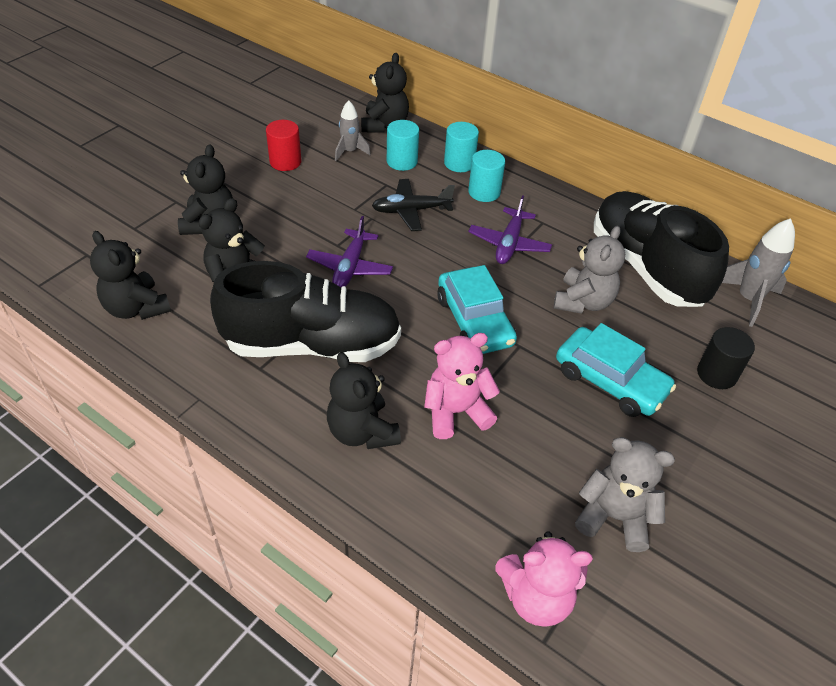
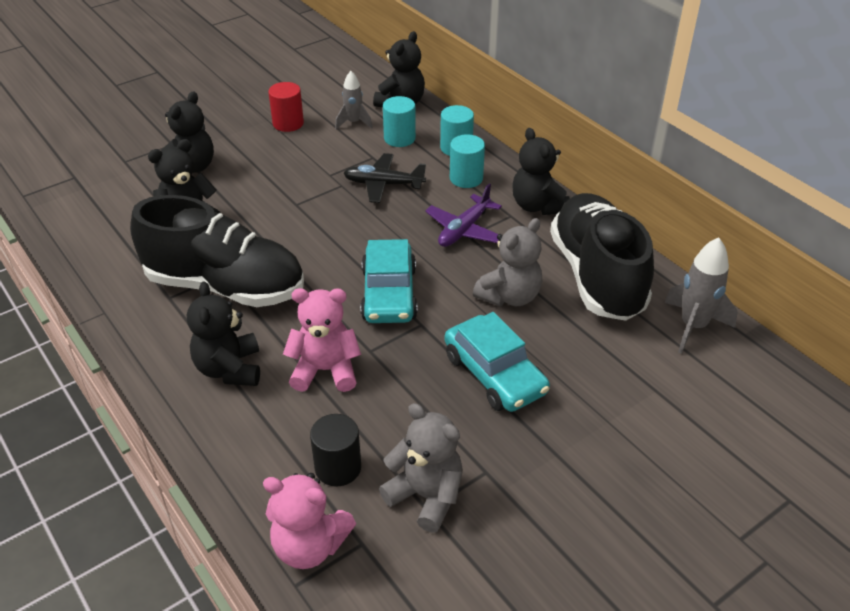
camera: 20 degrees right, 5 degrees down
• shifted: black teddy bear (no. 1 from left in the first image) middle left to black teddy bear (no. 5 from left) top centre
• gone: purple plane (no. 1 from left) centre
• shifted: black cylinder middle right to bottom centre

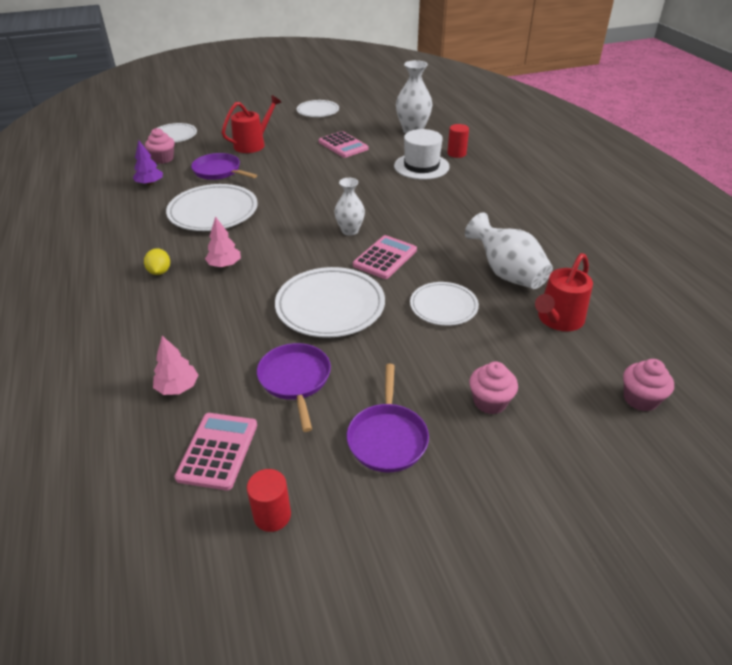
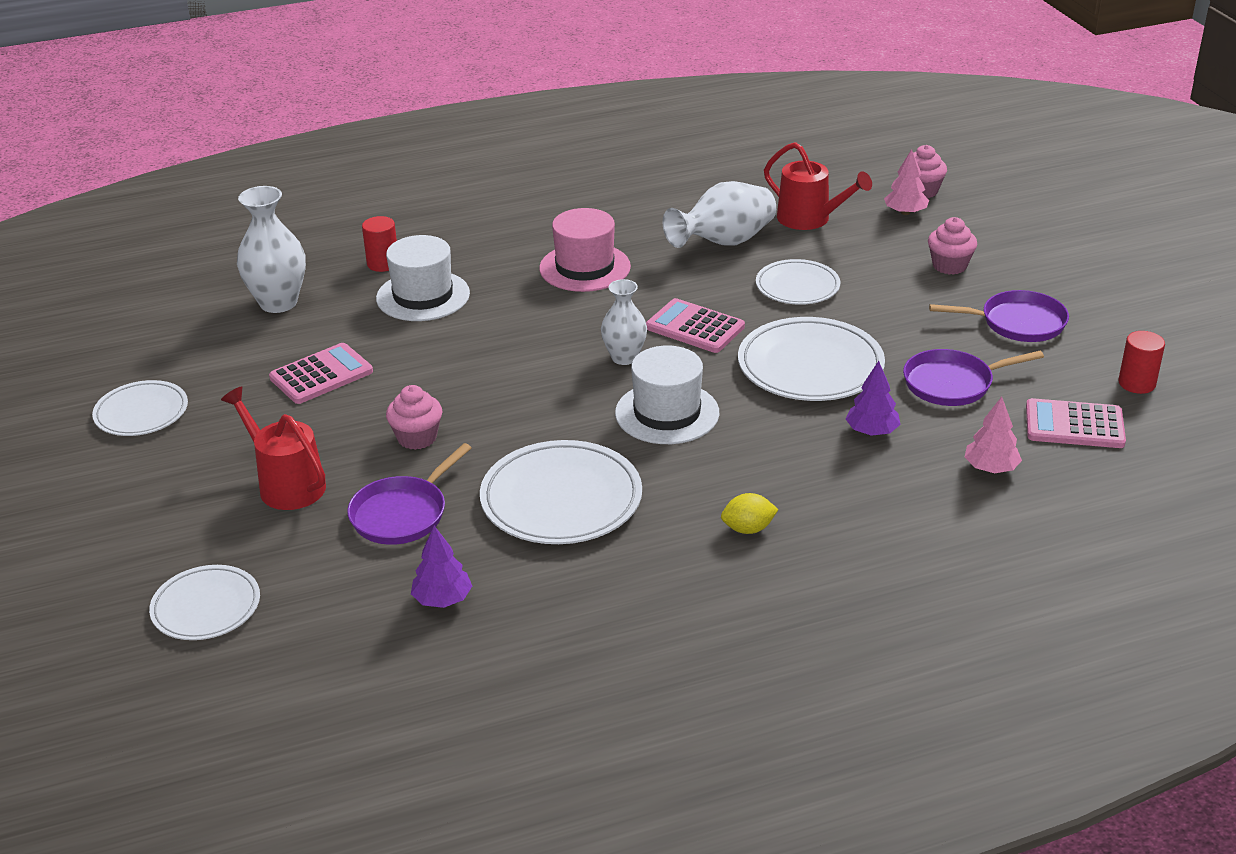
camera: 90 degrees left, 5 degrees down
• shifted: pink cupcake (no. 1 from left) top left to centre
• shifted: pink tree (no. 2 from left in the first image) middle left to pink tree (no. 1 from left) top right
• new: pink hat top centre
• new: white hat (no. 2 from left) centre
• new: purple tree (no. 2 from left) middle right

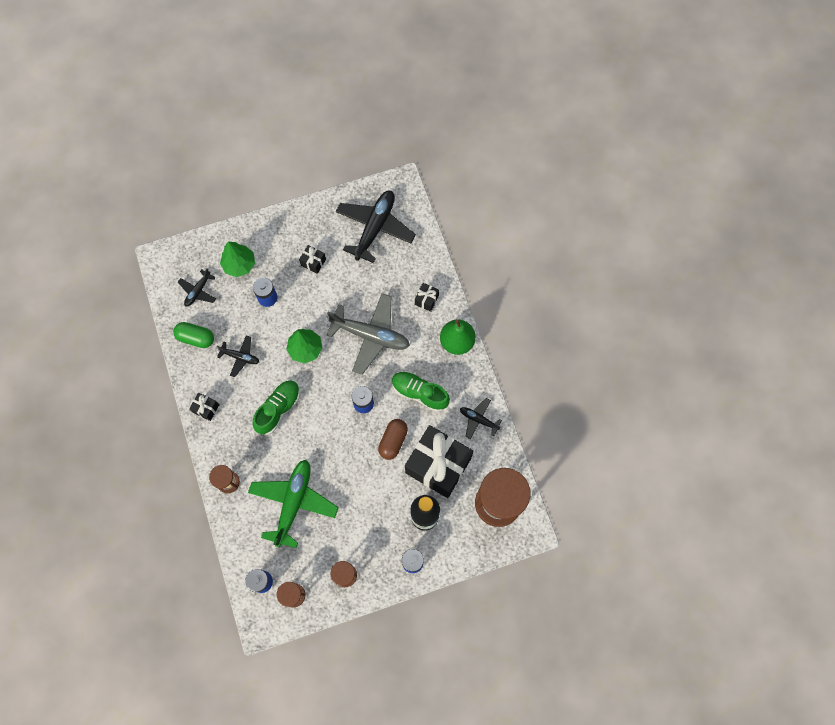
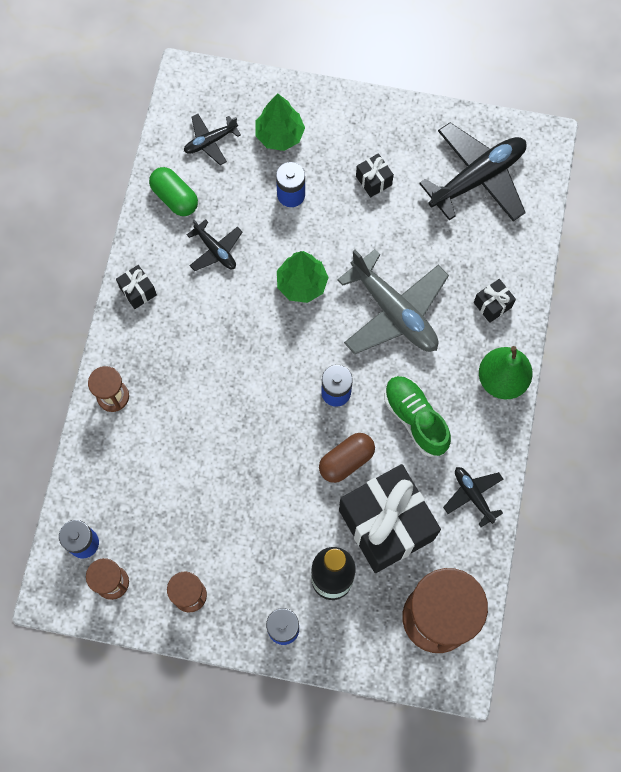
camera: 30 degrees right, 0 degrees up
• gone: green plane bottom centre
• gone: green shoe (no. 1 from left) middle left

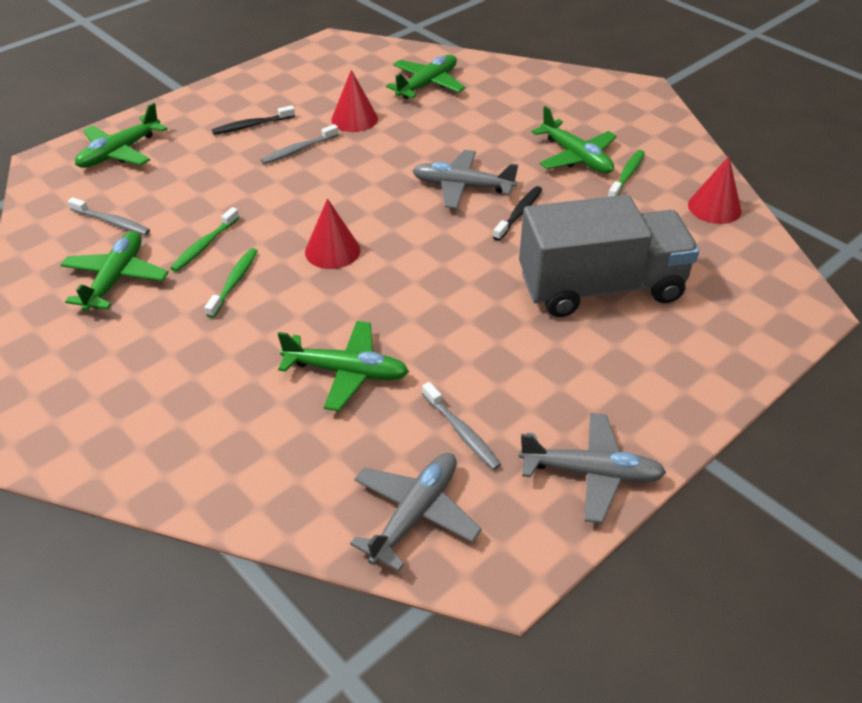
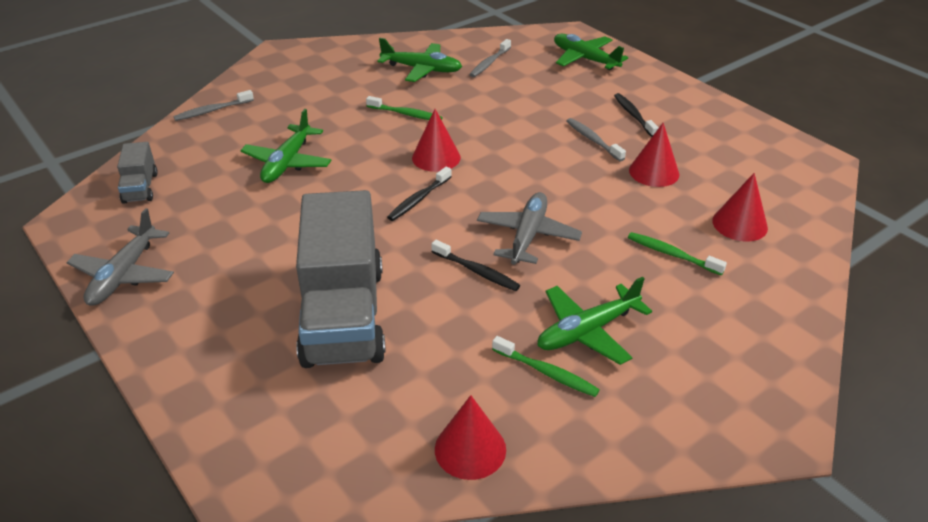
camera: 95 degrees right, 5 degrees down
• shifted: green toothbrush (no. 1 from left in the first image) middle left to green toothbrush (no. 3 from left) middle right
• swapped: grey plane (no. 1 from left) bottom centre to grey truck (no. 1 from left) top left
• swapped: green plane (no. 4 from left) top centre to red cone (no. 4 from left) middle right
• shifted: grey toothbrush (no. 3 from left in the first image) centre to grey toothbrush (no. 1 from left) top left
• new: black toothbrush (no. 1 from left) centre

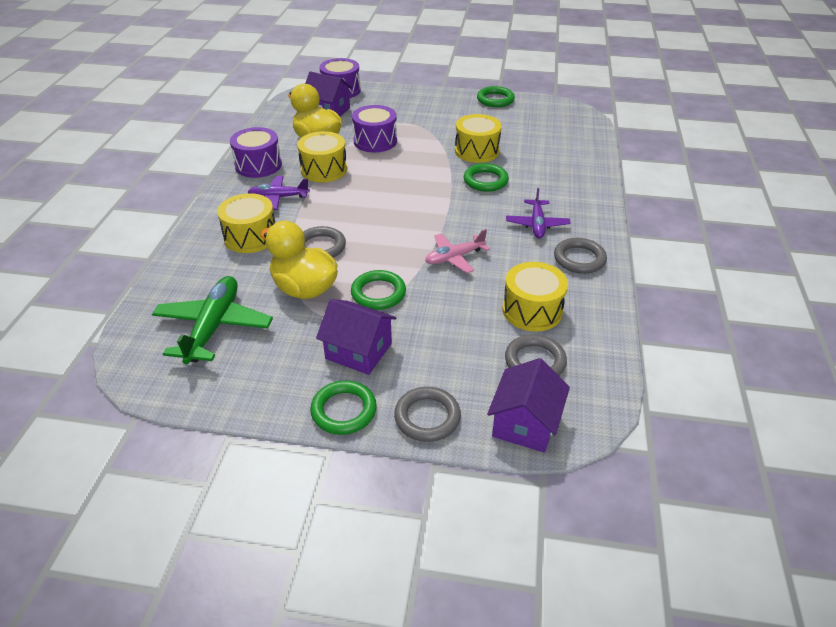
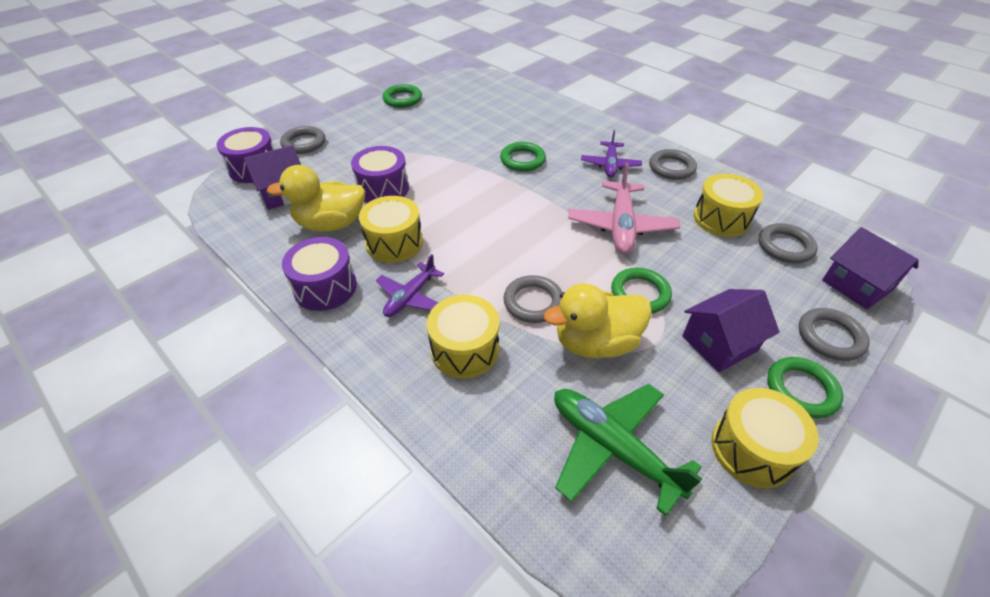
camera: 55 degrees left, 5 degrees up
• scaled: pink plane centre = centre x1.59
• shifted: yellow drum (no. 3 from left in the first image) top centre to yellow drum (no. 4 from left) bottom right
• rotated: purple plane (no. 2 from left) centre = top centre 60 degrees clockwise
• new: grey ring (no. 1 from left) top left

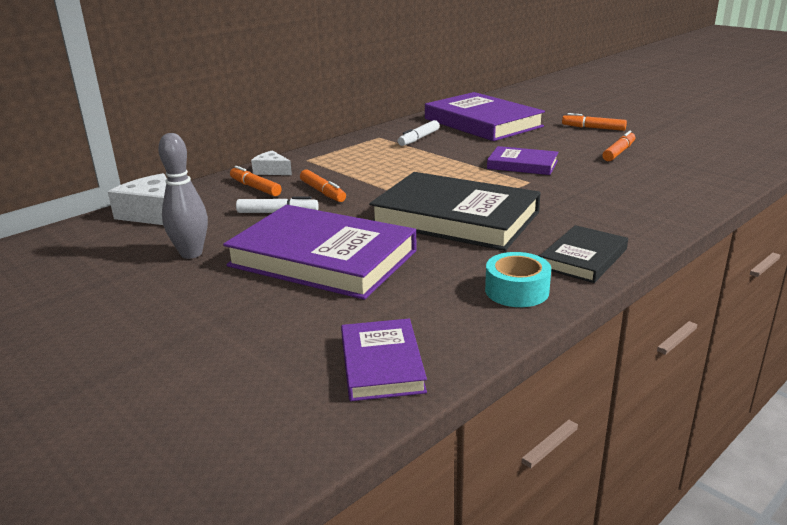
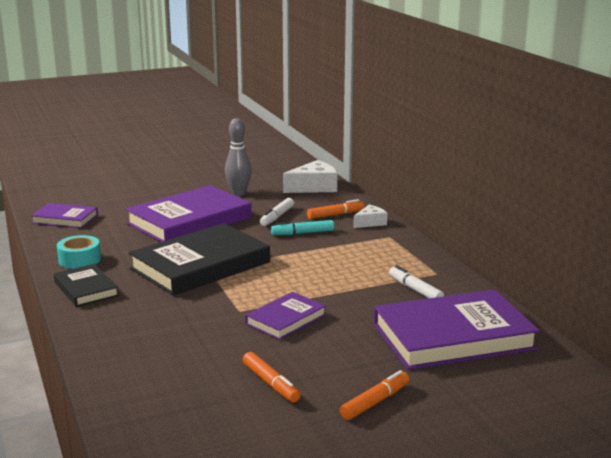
camera: 110 degrees right, 5 degrees down
• repainted: orange marker (no. 2 from left) centre to turquoise marker centre

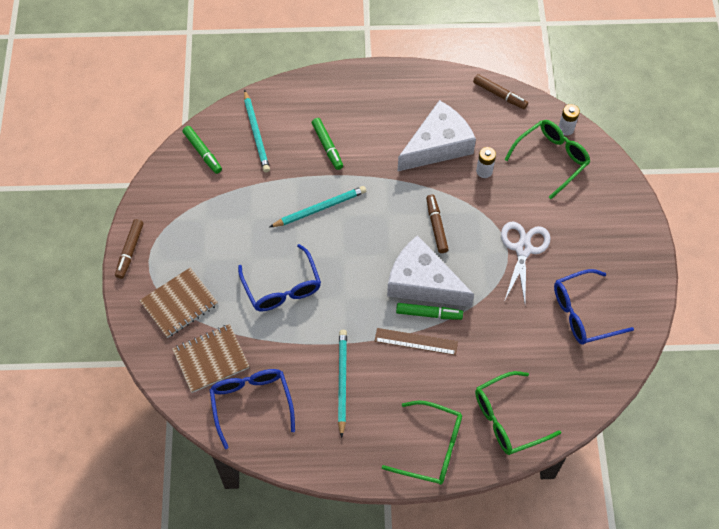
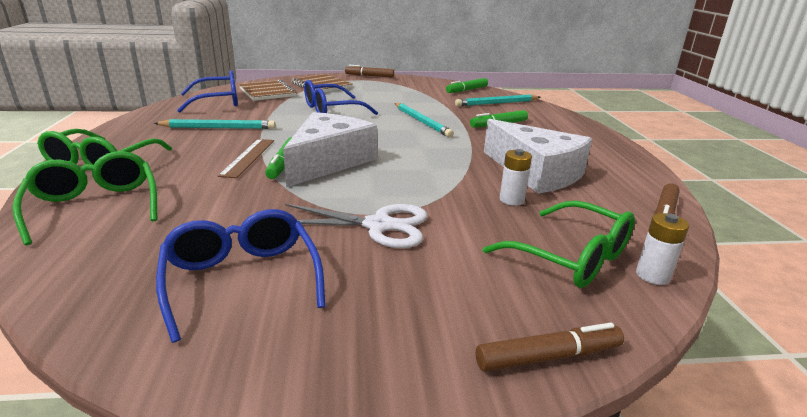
camera: 85 degrees right, 35 degrees down
• shifted: brown marker (no. 2 from left) centre to bottom right

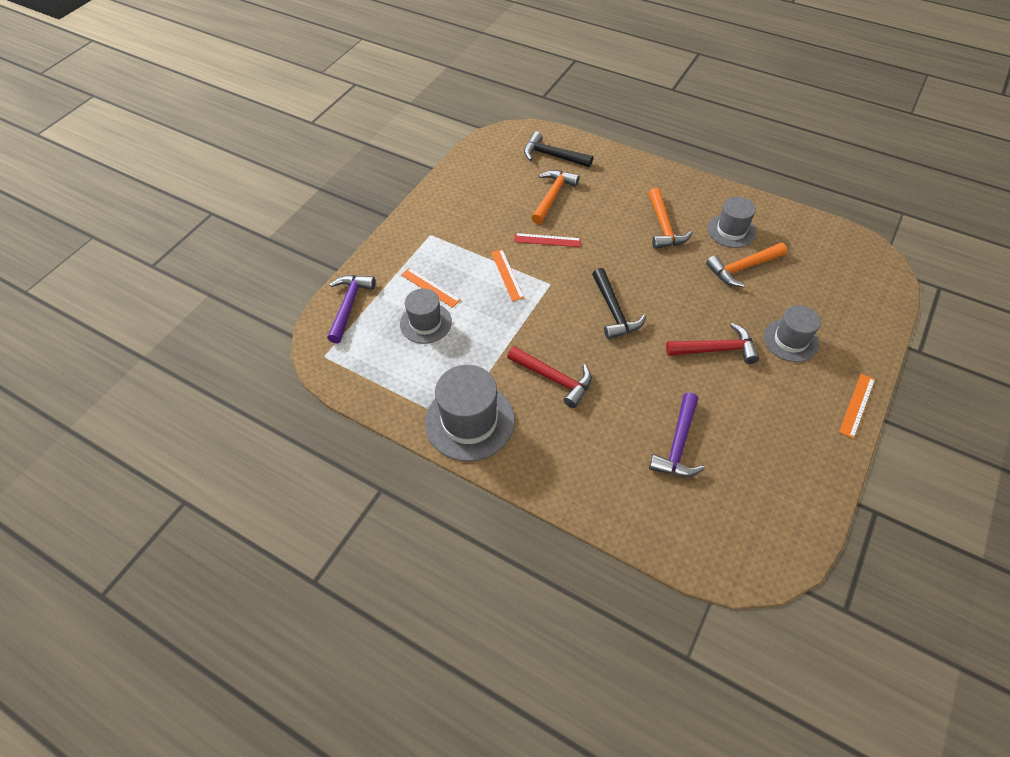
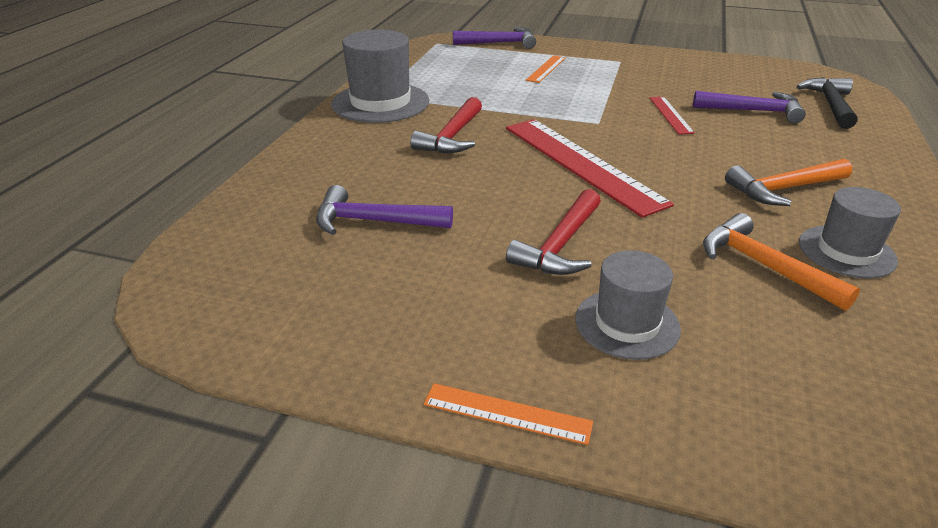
camera: 75 degrees right, 20 degrees down
• gone: grey hat (no. 1 from left) centre
• gone: orange ruler (no. 2 from left) centre
• repainted: orange hammer (no. 1 from left) top centre to purple hammer (no. 3 from left) top right
• swapped: black hammer (no. 2 from left) centre to red ruler (no. 1 from left) top centre
• rotated: red hammer (no. 2 from left) middle right = centre 45 degrees clockwise

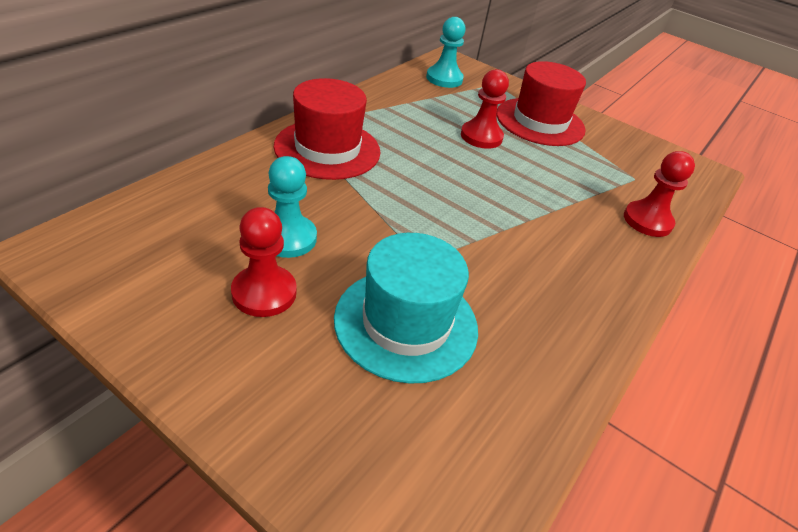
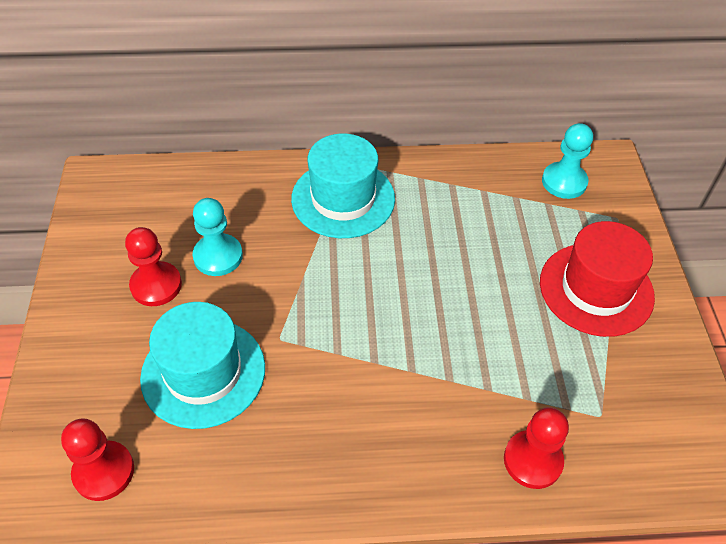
camera: 55 degrees right, 10 degrees up
• repainted: red hat (no. 1 from left) top centre to turquoise hat (no. 2 from left) centre
• shifted: red pawn (no. 2 from left in the first image) top centre to red pawn (no. 1 from left) bottom left

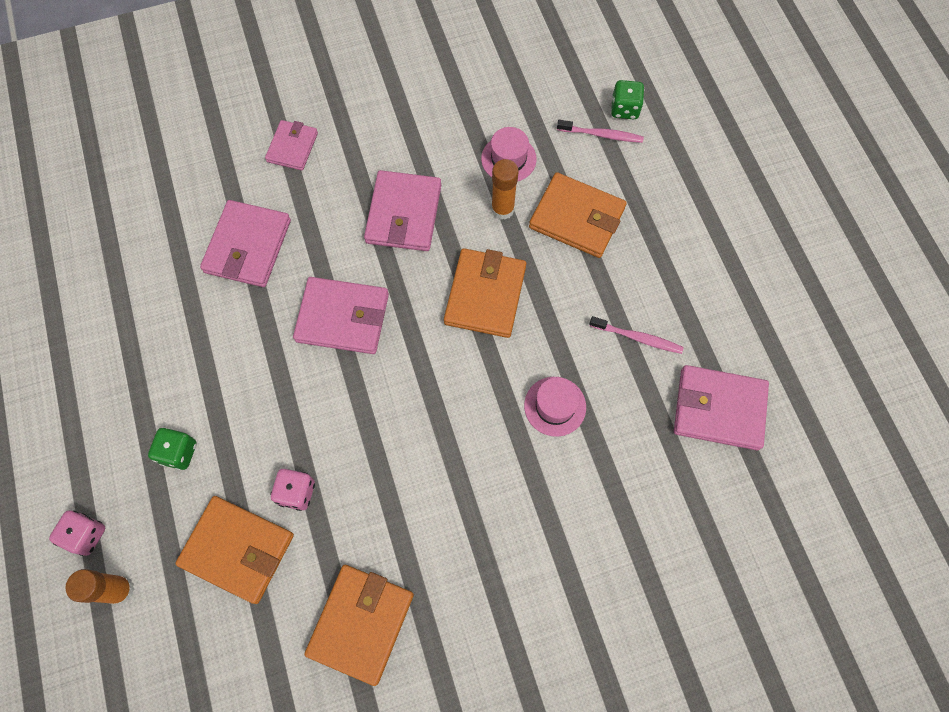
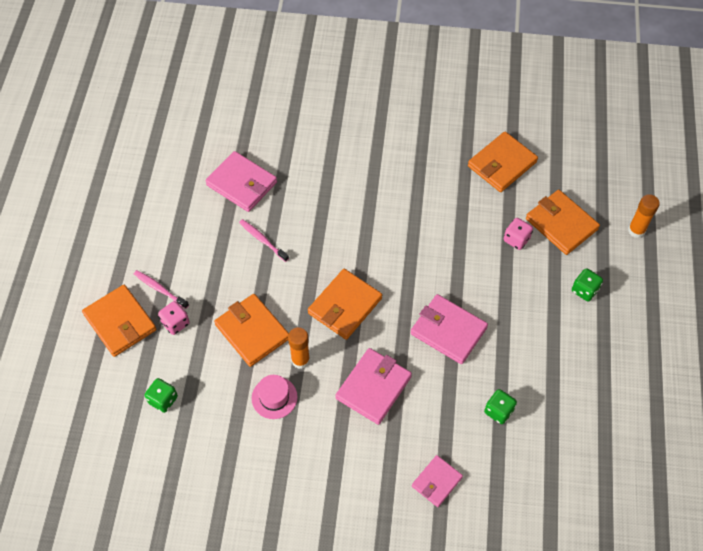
camera: 155 degrees left, 10 degrees down
• shifted: pink dice (no. 1 from left) bottom left to middle left
• swapped: pink wallet (no. 1 from left) middle left to green dice (no. 2 from left) bottom right
• gone: pink hat (no. 2 from left) centre
• shifted: pink toothbrush (no. 1 from left) top centre to middle left
• new: orange wallet (no. 1 from left) middle left

